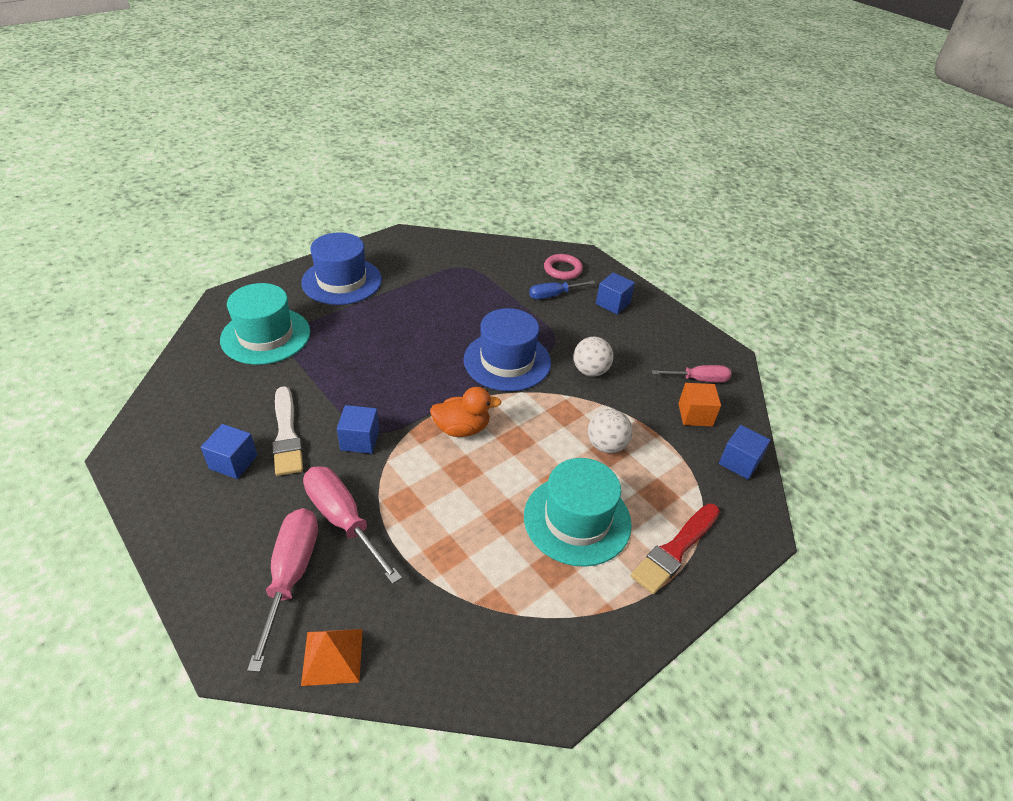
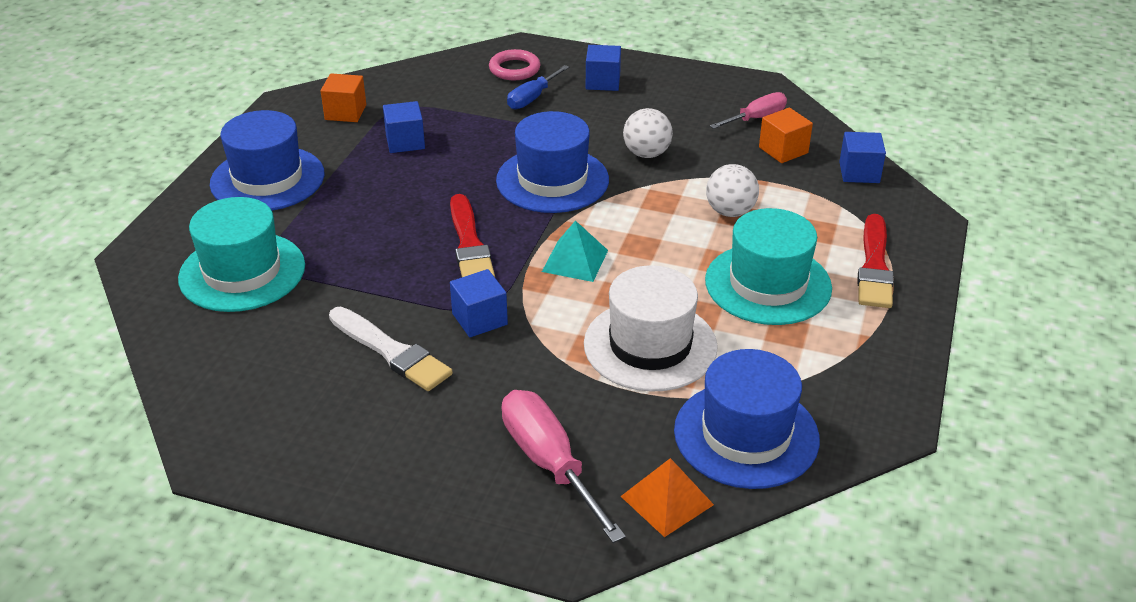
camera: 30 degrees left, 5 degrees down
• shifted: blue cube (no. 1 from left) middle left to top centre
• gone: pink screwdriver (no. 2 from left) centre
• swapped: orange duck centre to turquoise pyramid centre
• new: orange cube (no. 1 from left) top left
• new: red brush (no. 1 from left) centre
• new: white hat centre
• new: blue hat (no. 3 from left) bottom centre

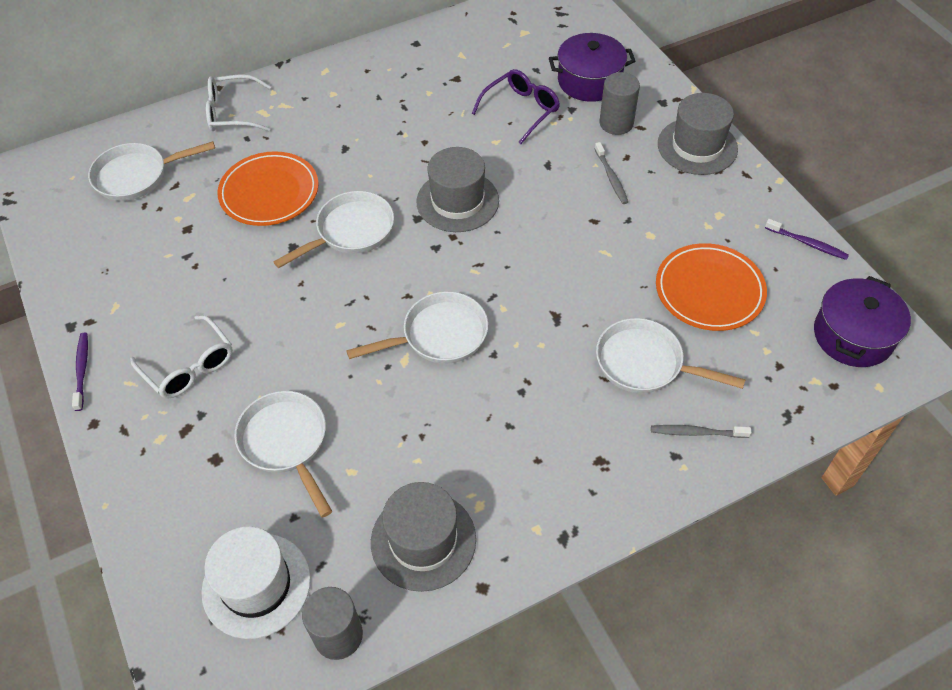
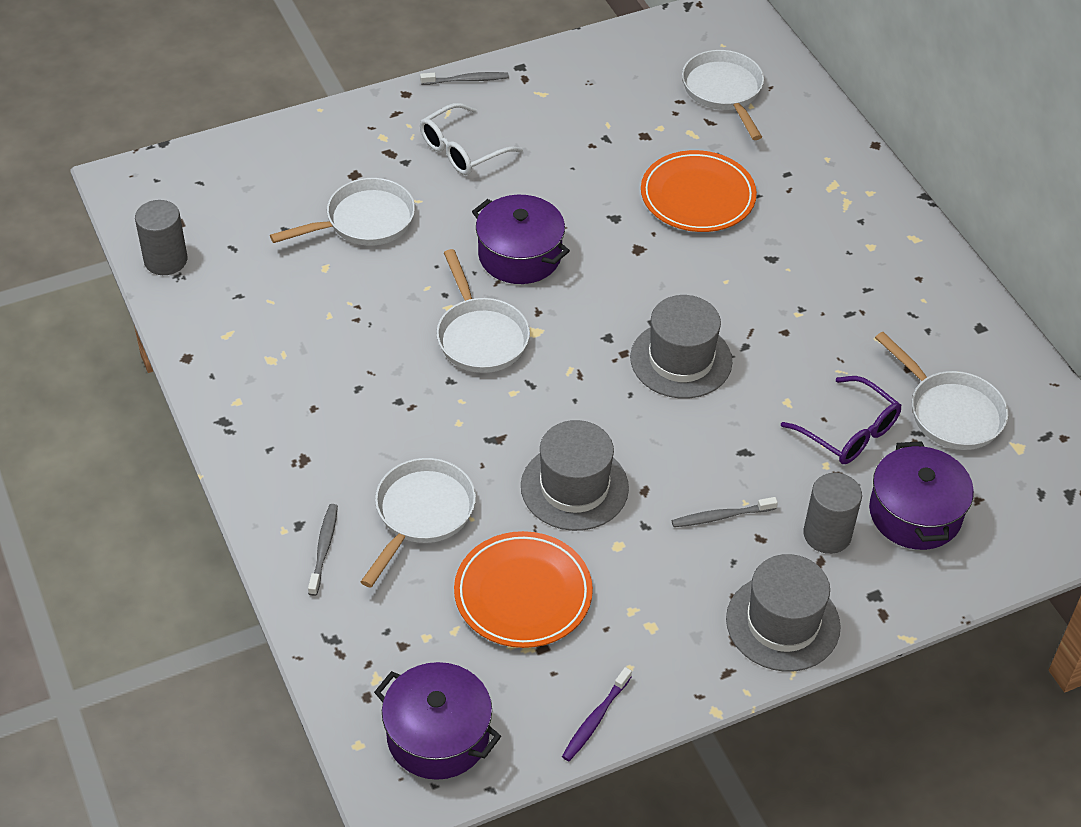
camera: 90 degrees right, 5 degrees down
• repainted: purple toothbrush (no. 1 from left) middle left to grey toothbrush (no. 2 from left) top centre
• gone: white hat bottom left
• gone: white glasses (no. 2 from left) top left
• shifted: white pan (no. 3 from left in the first image) top centre to white pan (no. 5 from left) middle right
• shifted: grey hat (no. 1 from left) bottom centre to centre
• new: purple pot (no. 2 from left) top centre

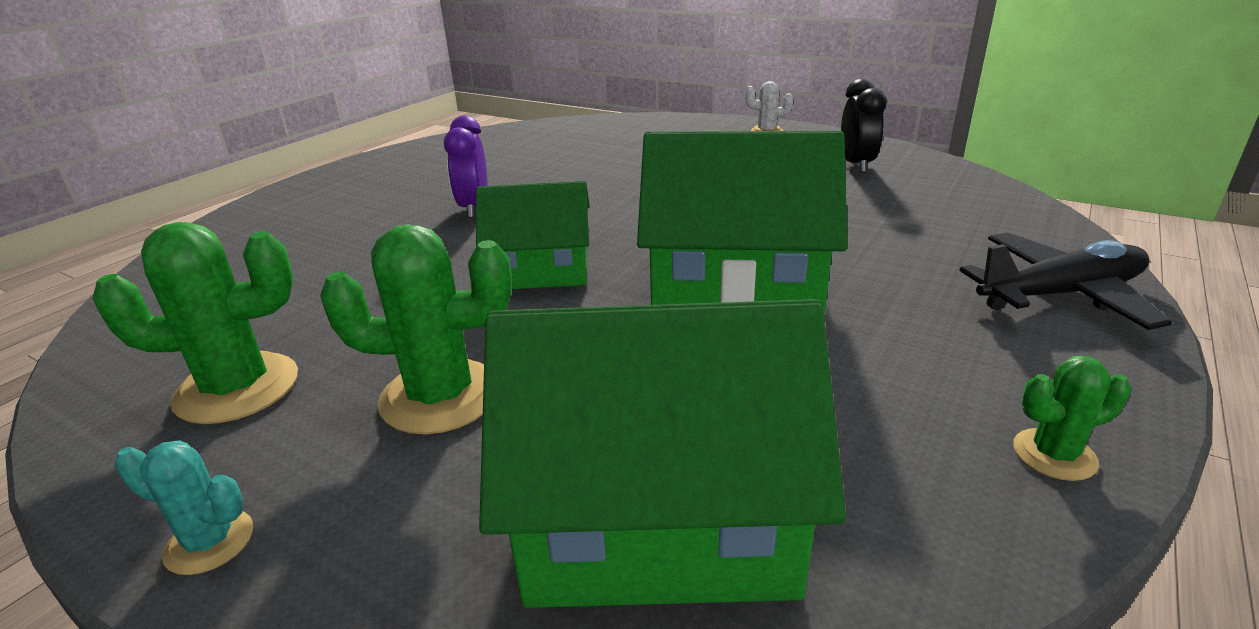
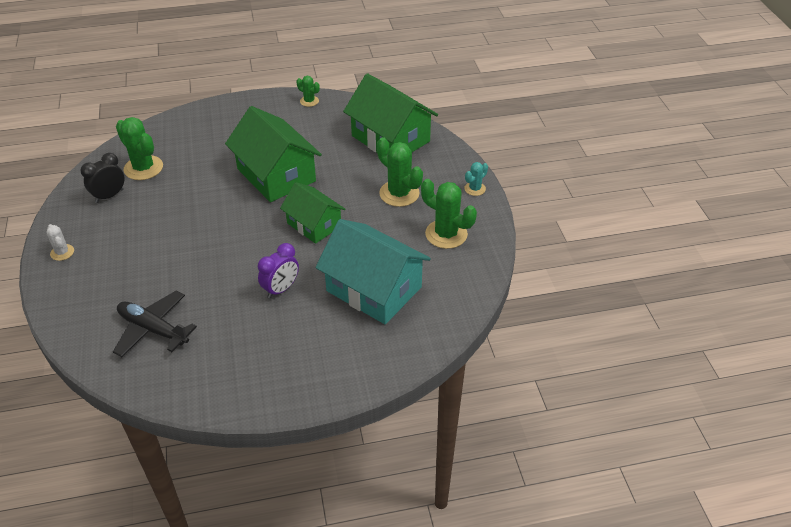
camera: 135 degrees left, 15 degrees up
• rotated: turquoise cactus bottom left = centre 75 degrees clockwise
• shifted: black plane middle right to middle left
• new: green cactus (no. 1 from left) top left
• new: turquoise house centre

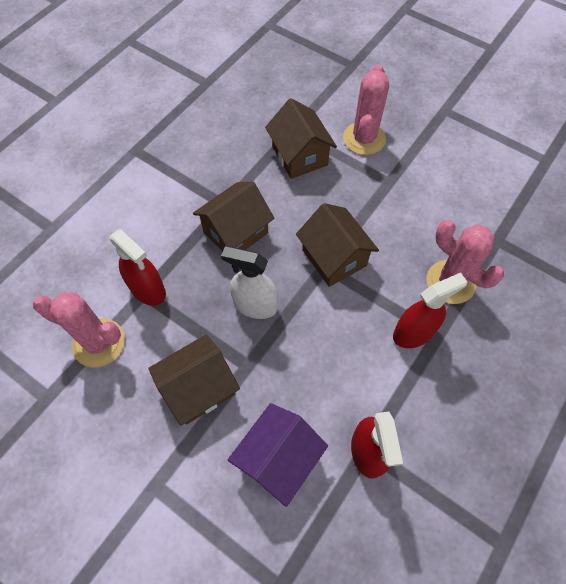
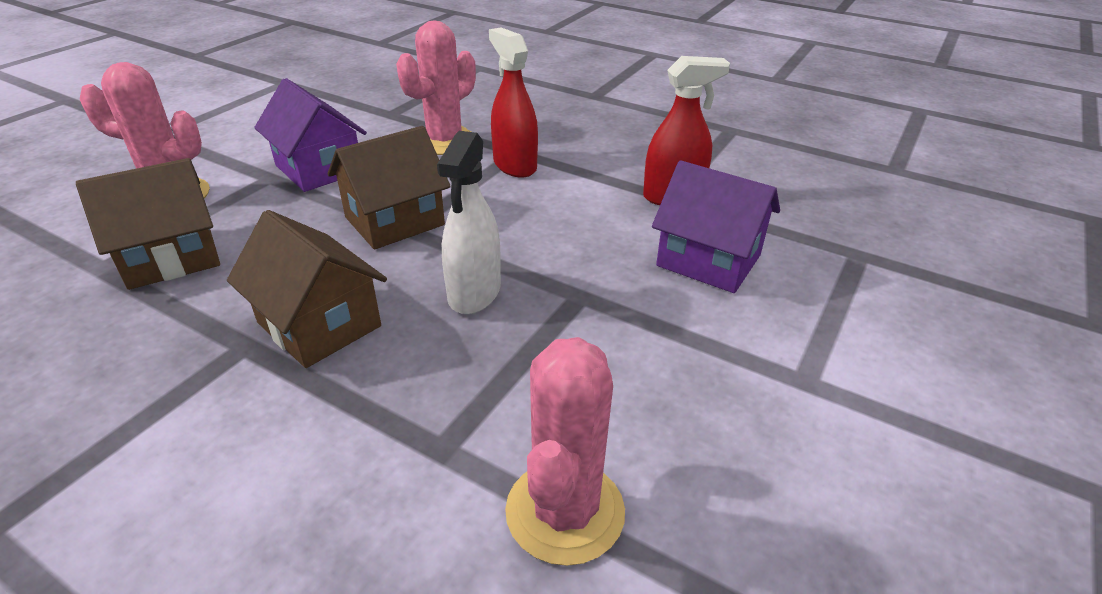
camera: 95 degrees left, 25 degrees down
• gone: red spray bottle (no. 1 from left) middle left
• gone: brown house (no. 1 from left) centre
• new: purple house (no. 1 from left) top left

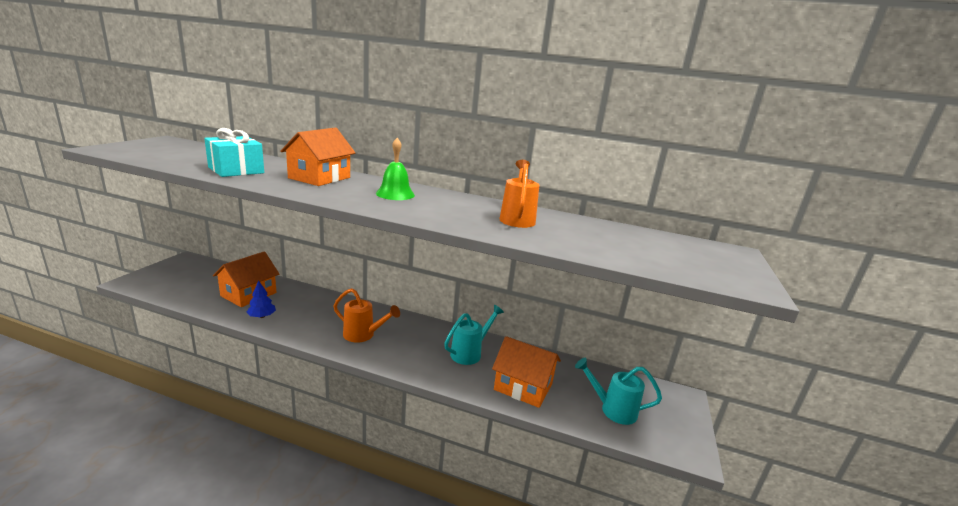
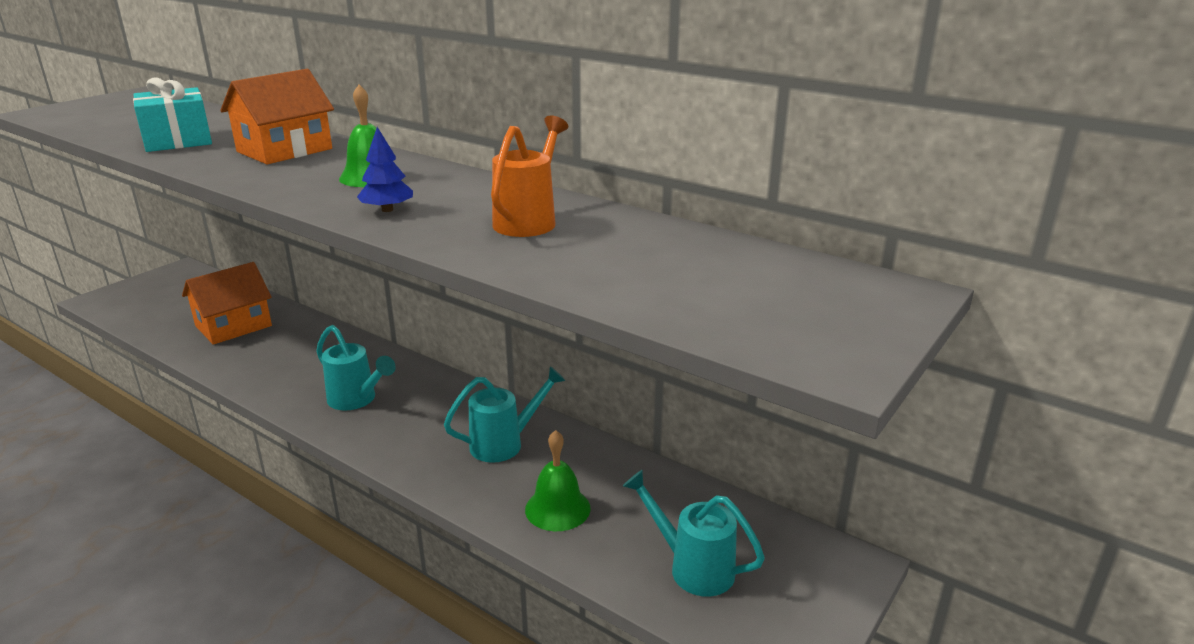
camera: 20 degrees right, 5 degrees up
• shifted: blue tree middle left to top left
• repainted: orange watering can (no. 1 from left) centre to turquoise watering can (no. 1 from left) middle left
• swapped: orange house (no. 3 from left) bottom centre to green bell (no. 2 from left) bottom centre

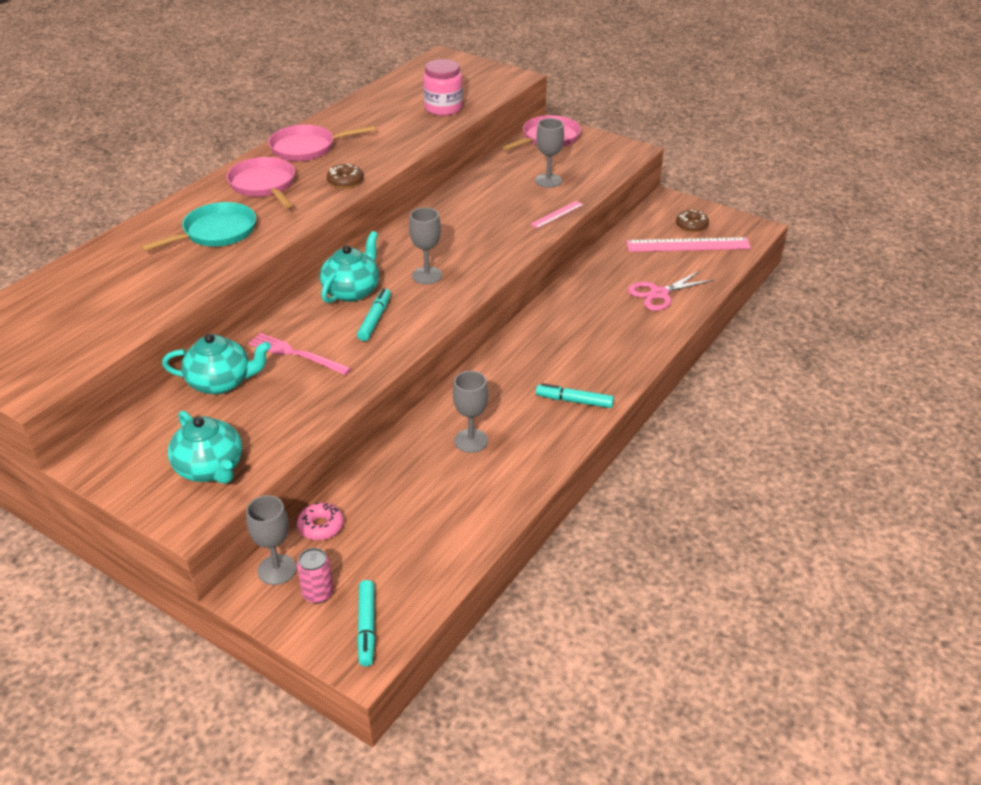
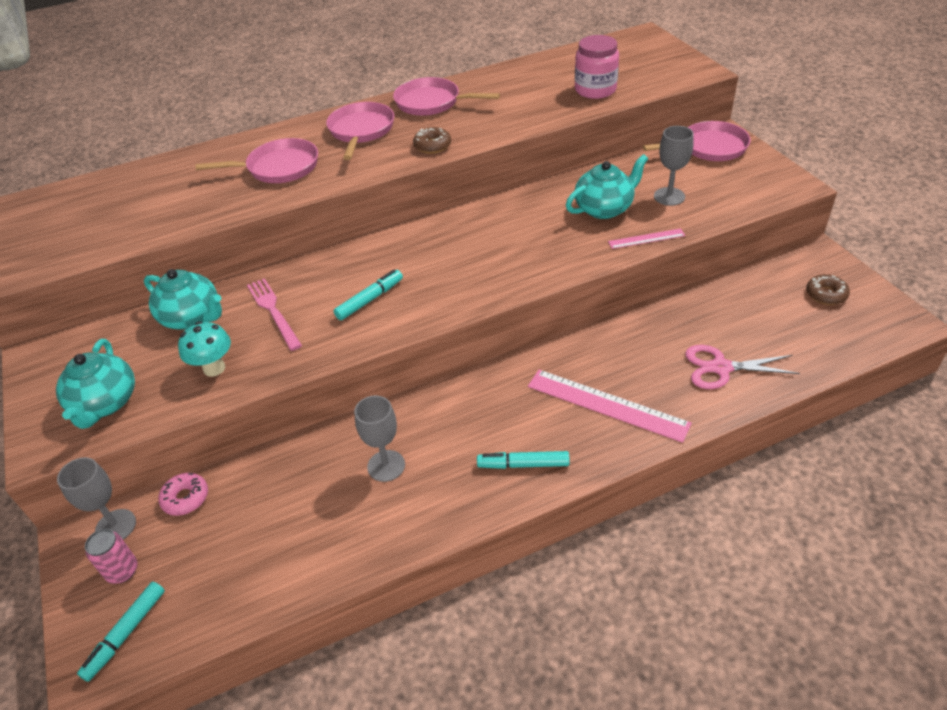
camera: 35 degrees right, 5 degrees up
• repainted: turquoise pan top left to pink pan (no. 1 from left) top left
• shifted: turquoise teapot (no. 3 from left) centre to top centre
• gone: grey goblet (no. 2 from left) top centre
• rotated: turquoise marker (no. 3 from left) centre = centre 45 degrees counterclockwise
• shifted: pink ruler (no. 2 from left in the first image) top right to pink ruler (no. 1 from left) centre
• new: turquoise mushroom middle left

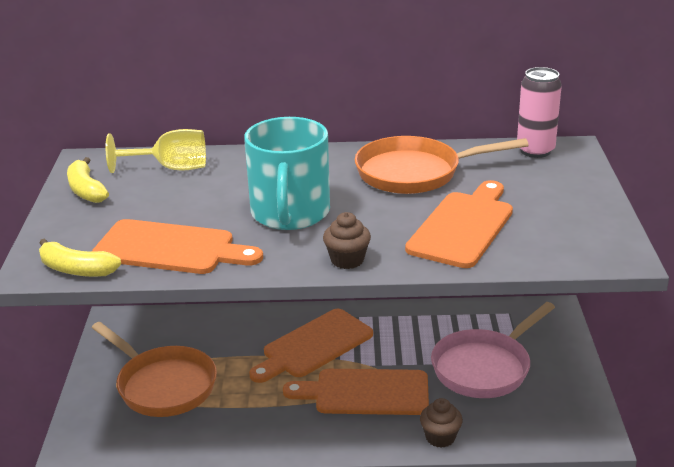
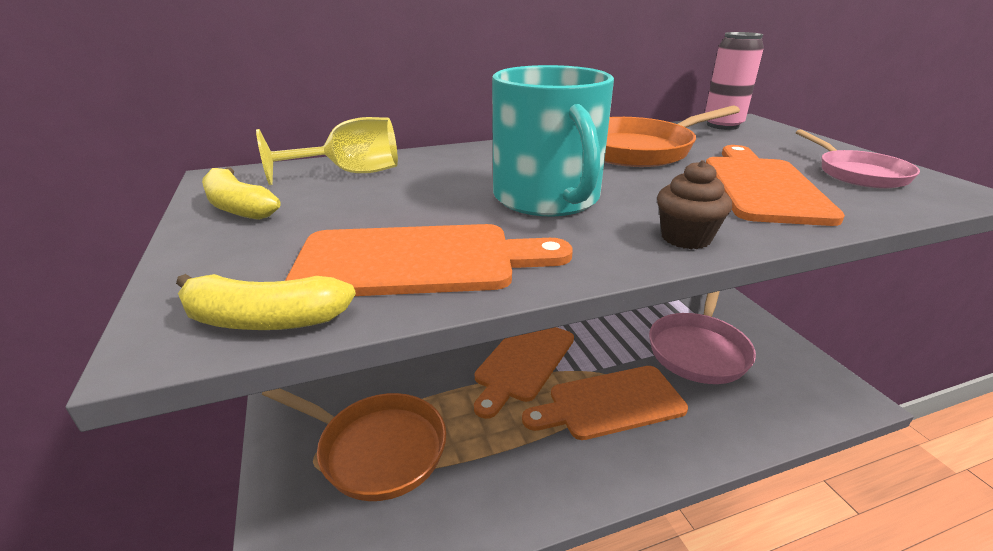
camera: 20 degrees left, 0 degrees up
• gone: brown cupcake (no. 2 from left) bottom centre
• new: pink pan (no. 2 from left) top right

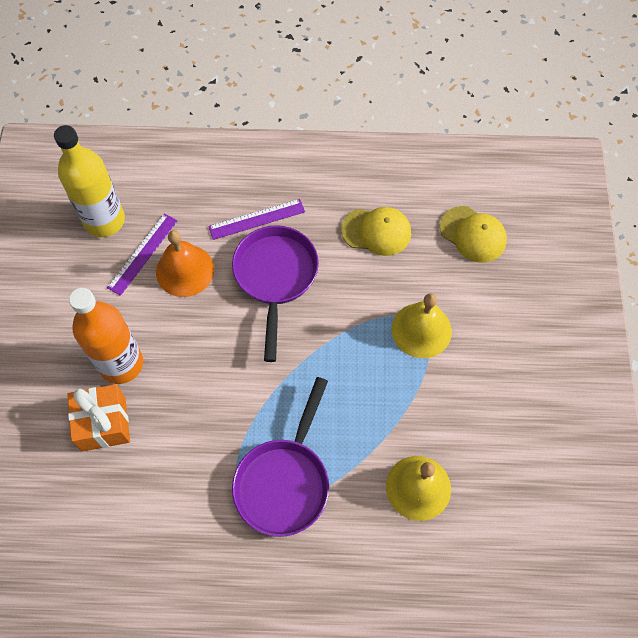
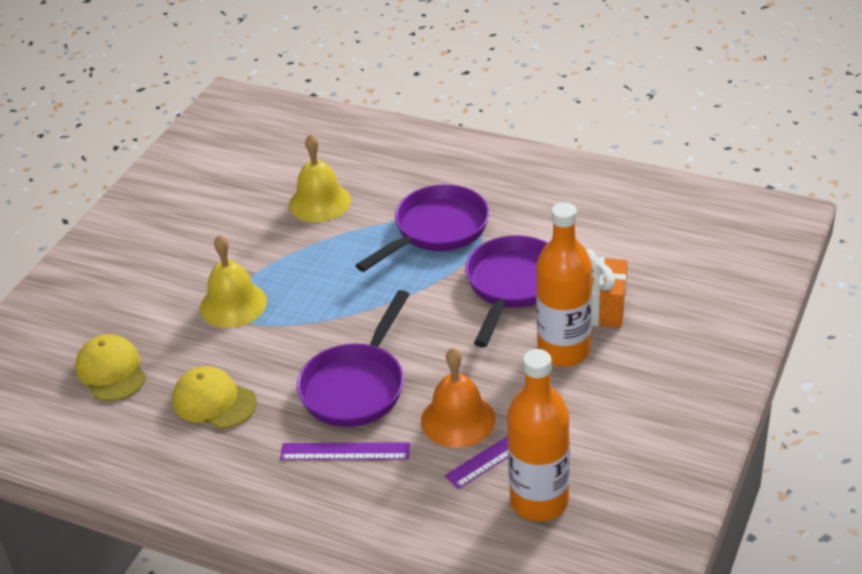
camera: 155 degrees left, 25 degrees down
• repainted: yellow bottle top left to orange bottle (no. 1 from left) bottom centre
• new: purple pan (no. 3 from left) centre

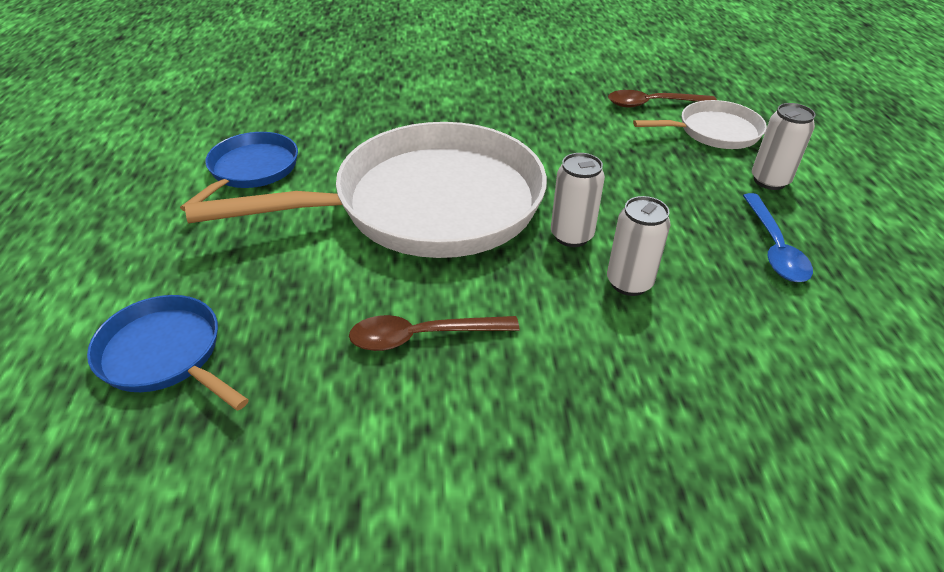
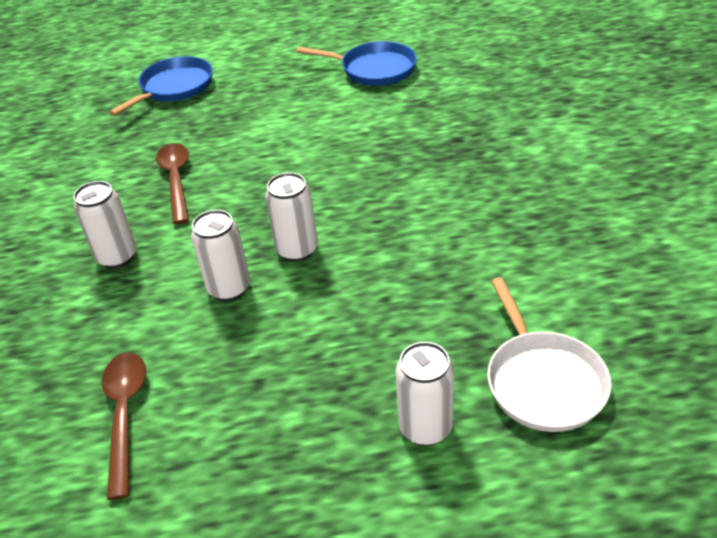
camera: 90 degrees right, 0 degrees up
• gone: white pan (no. 1 from left) top centre
• shifted: brown spoon (no. 2 from left in the first image) top right to brown spoon (no. 1 from left) bottom left
• gone: blue spoon middle right
• new: white can (no. 1 from left) middle left

